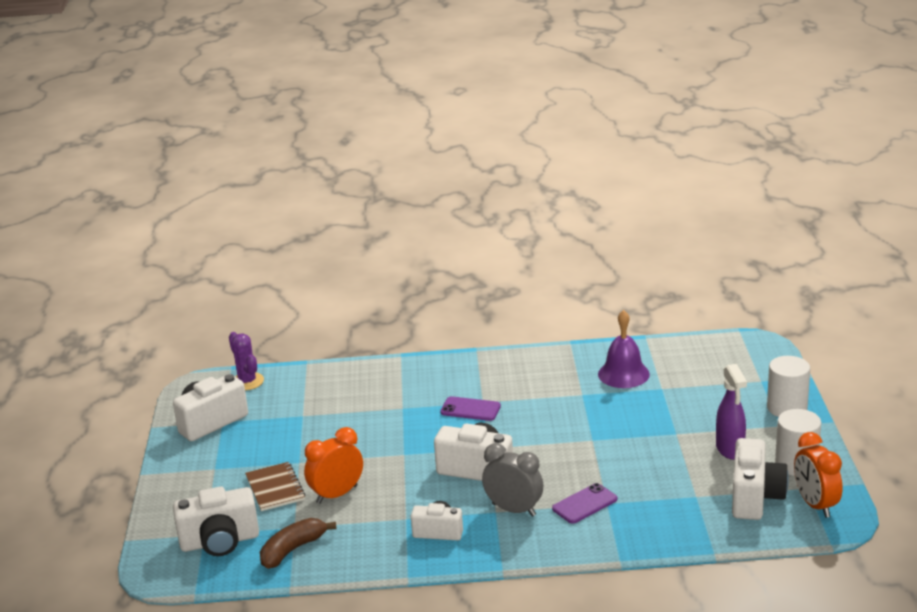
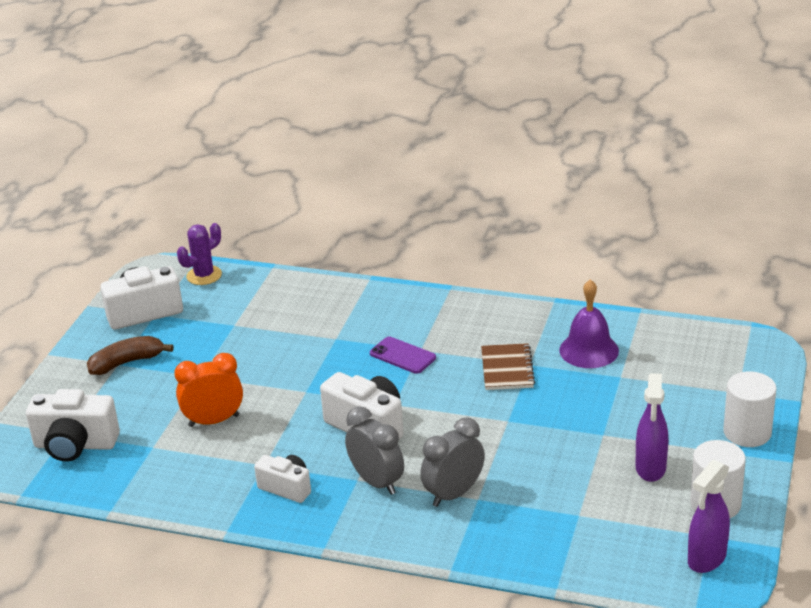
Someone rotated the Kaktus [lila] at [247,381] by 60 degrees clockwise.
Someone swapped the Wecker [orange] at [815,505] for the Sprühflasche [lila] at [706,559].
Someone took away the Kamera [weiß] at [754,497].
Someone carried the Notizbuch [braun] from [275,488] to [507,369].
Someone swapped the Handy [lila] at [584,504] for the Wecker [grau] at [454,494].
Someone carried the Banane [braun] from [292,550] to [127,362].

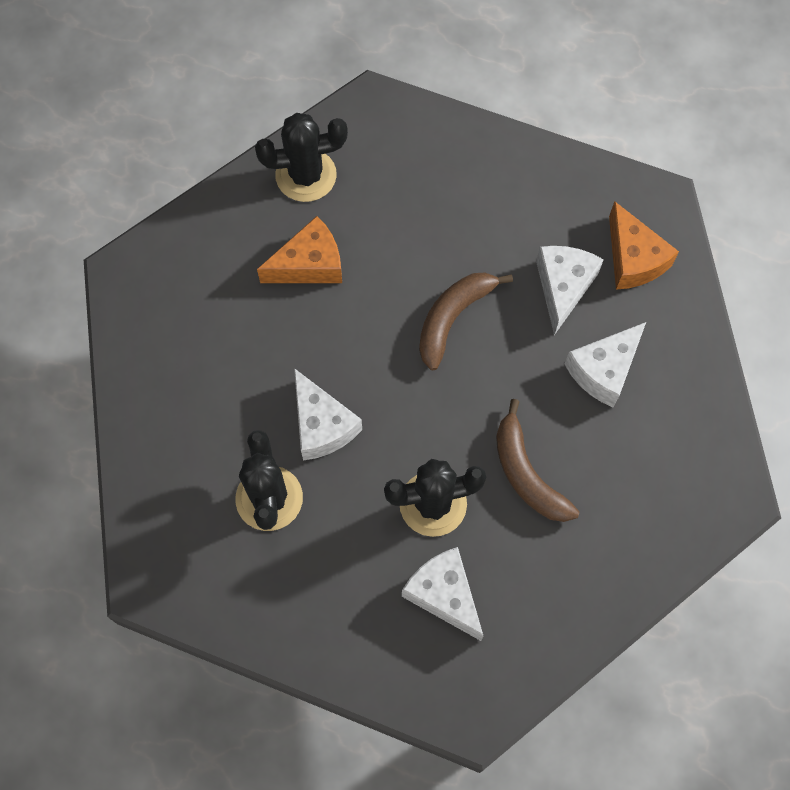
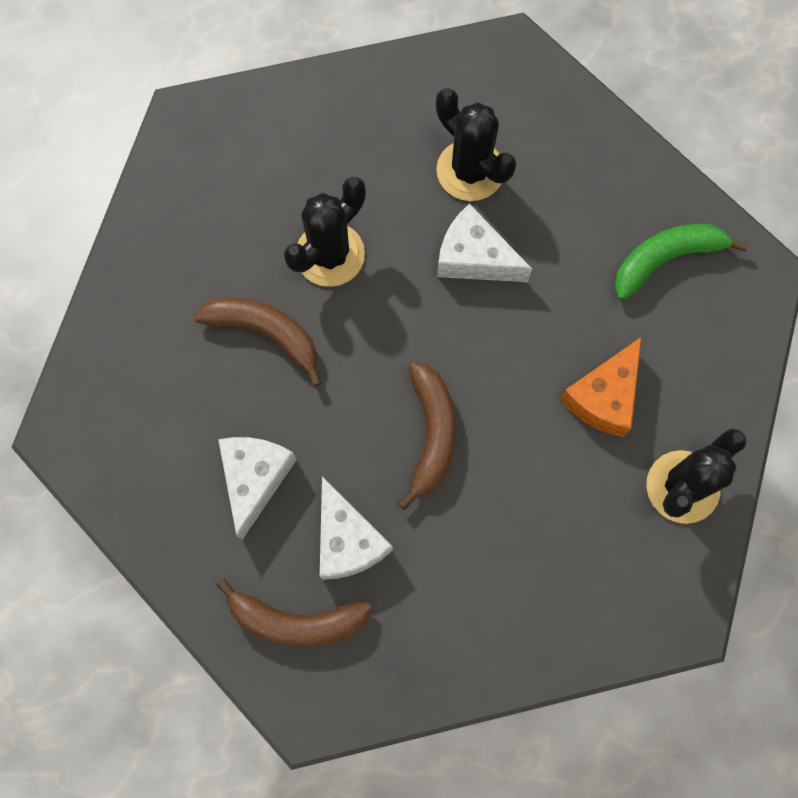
Someone swapped the Käse [orange] at [633,259] for the Banane [braun] at [296,621].
Someone took away the Käse [weiß] at [444,594].
Someone put down the Banane [grün] at [665,259].

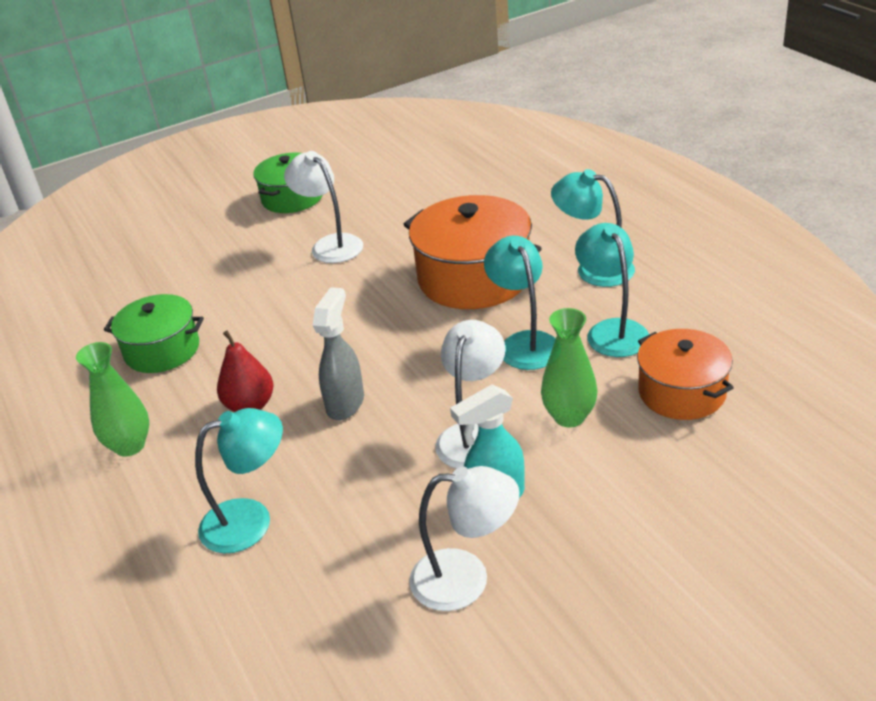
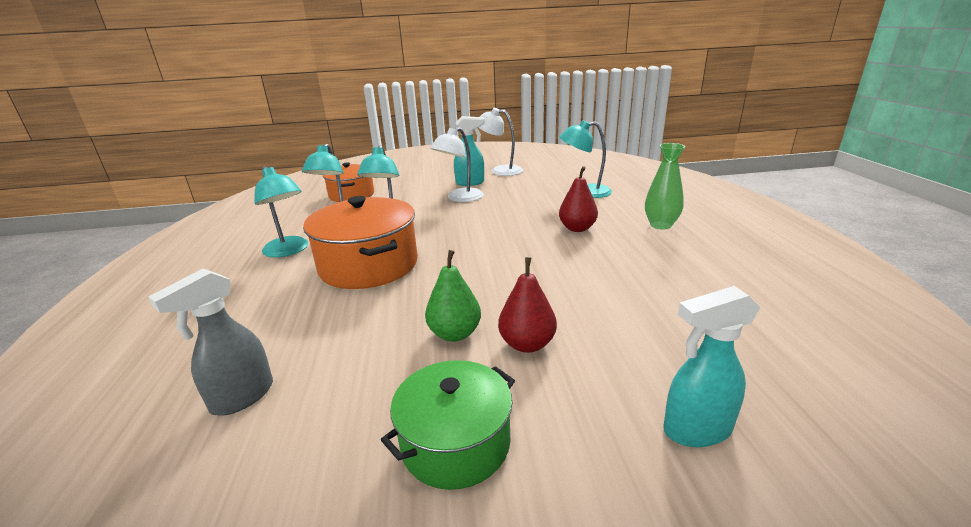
Someone swapped the Lampe [weiß] at [330,244] for the Birne [grün] at [455,334].
Someone carried the Sprühflasche [grau] from [346,403] to [241,397].
Someone took away the Kochtopf [grün] at [162,350].
Someone took away the Vase [grün] at [569,417].
Someone put down the Birne [rot] at [527,344].
Someone put down the Sprühflasche [türkis] at [696,430].

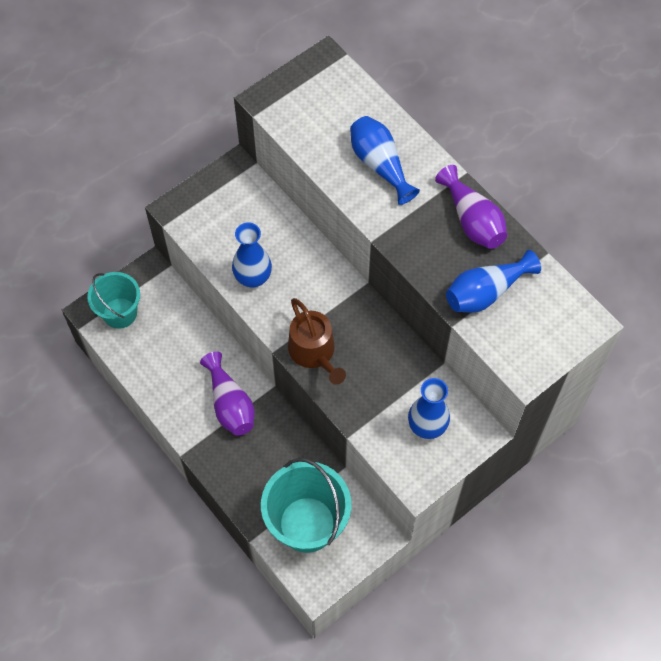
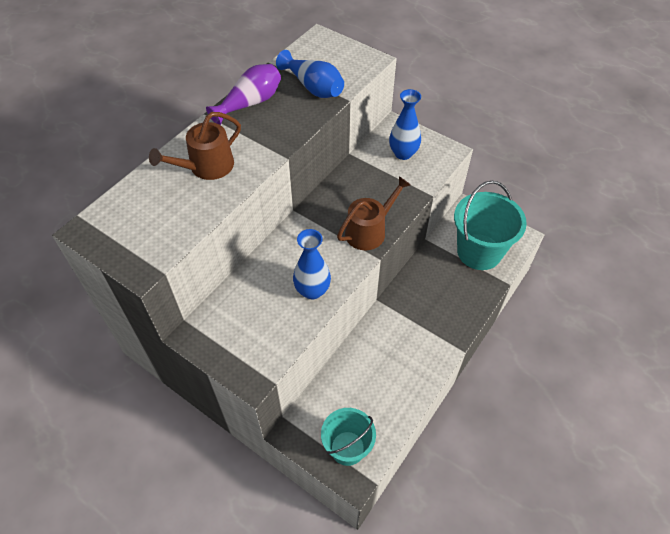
Someone swapped the Vase [blau] at [380,164] for the Gießkanne [braun] at [206,167].
Someone took away the Vase [lila] at [230,404].

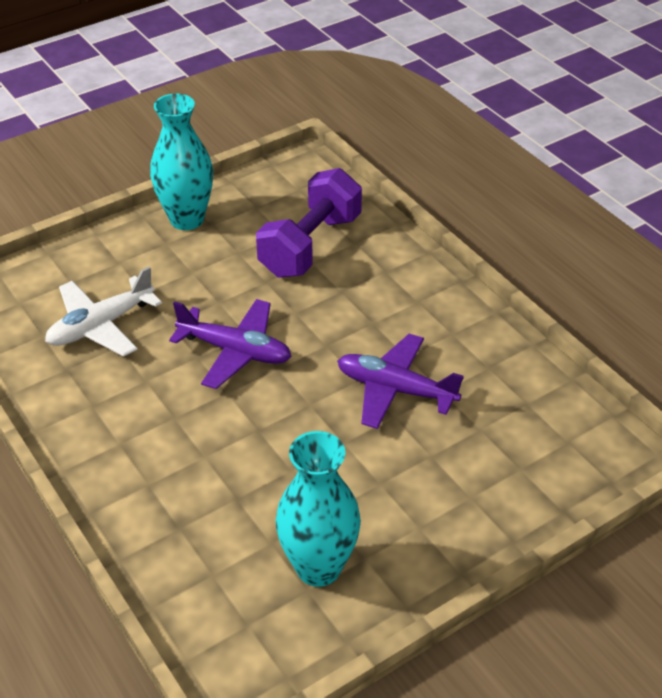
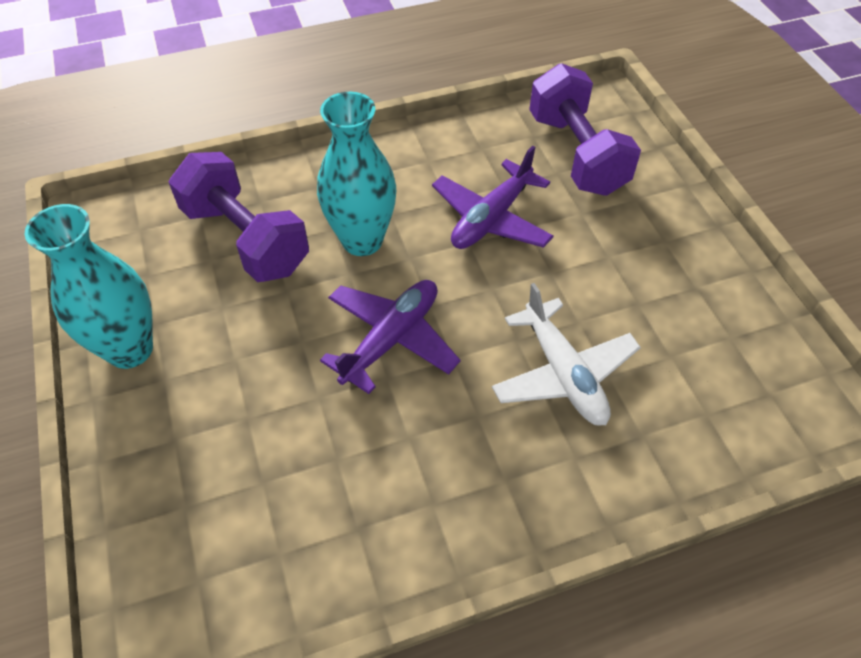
Someone carried the Flugzeug [weiß] from [101,326] to [563,373].
Someone carried the Vase [türkis] from [318,567] to [362,240].
Someone put down the Hantel [lila] at [576,154].

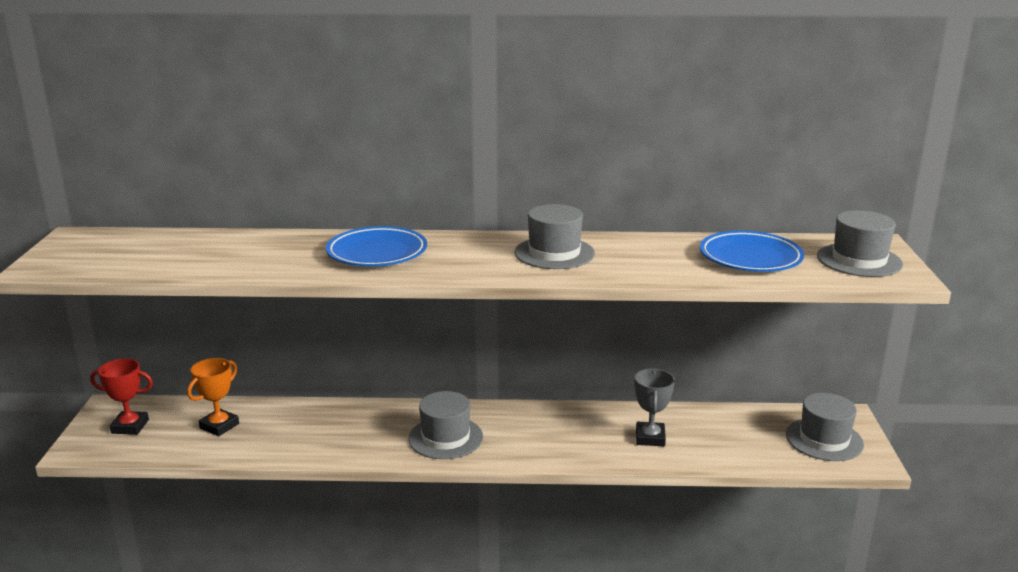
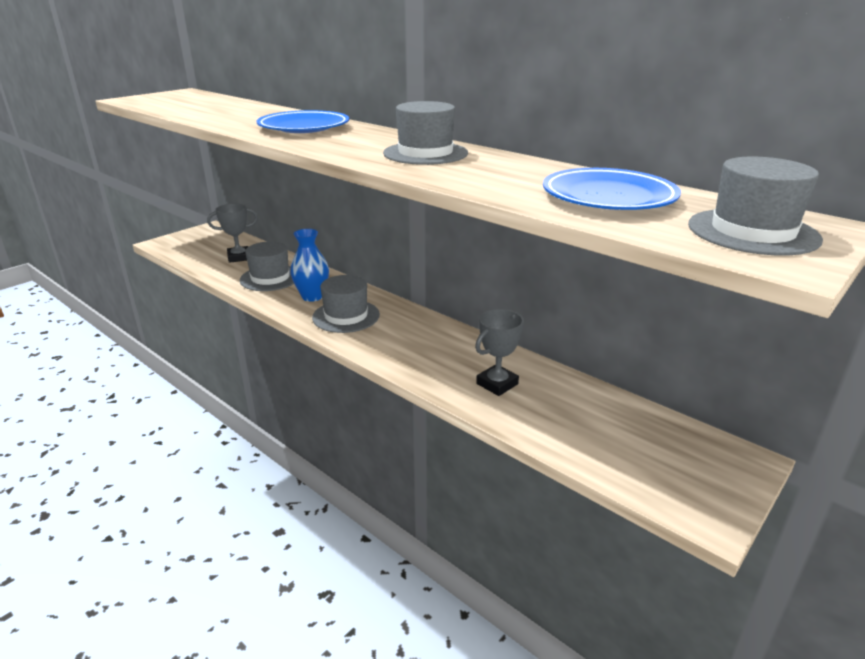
Someone took away the Pokal [rot] at [130,426].
Someone repainted the Pokal [orange] at [219,426], which became the Pokal [grau] at [239,257].
Someone carried the Hut [grau] from [824,439] to [270,278].
Someone put down the Vase [blau] at [312,296].

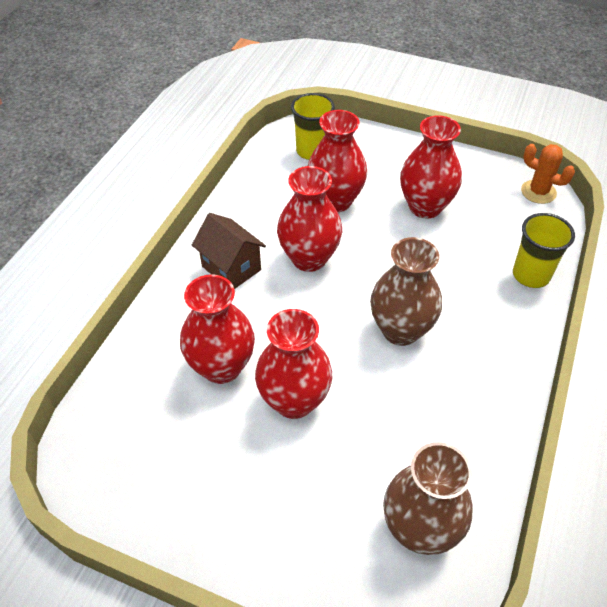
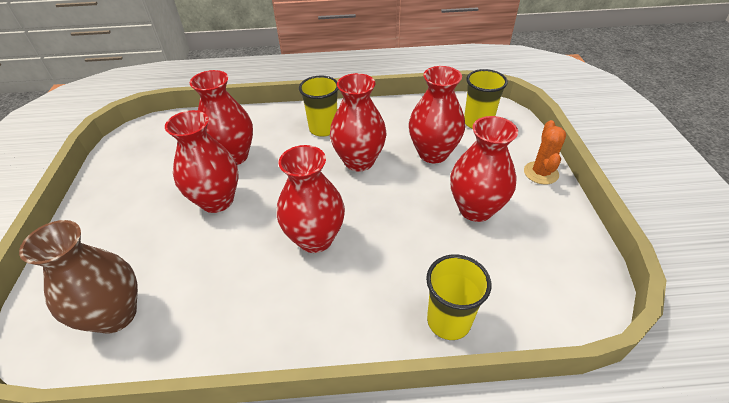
Someone carried the Kaktus [orange] from [538,192] to [541,173].
Someone swapped the Haus [braun] at [231,268] for the Becher [gelb] at [323,129].
Someone repainted the Vase [braun] at [400,330], which became the Vase [rot] at [315,239].

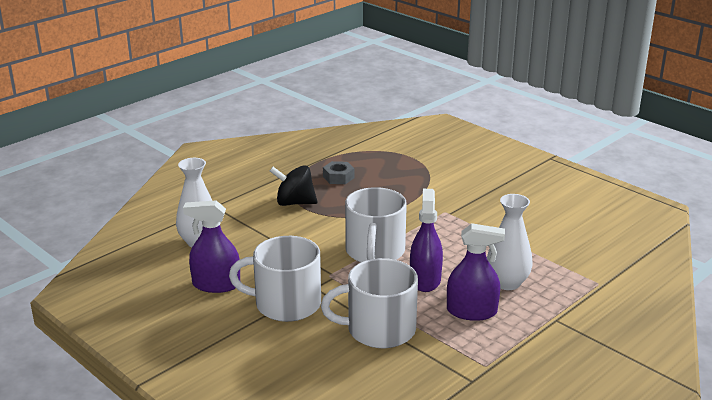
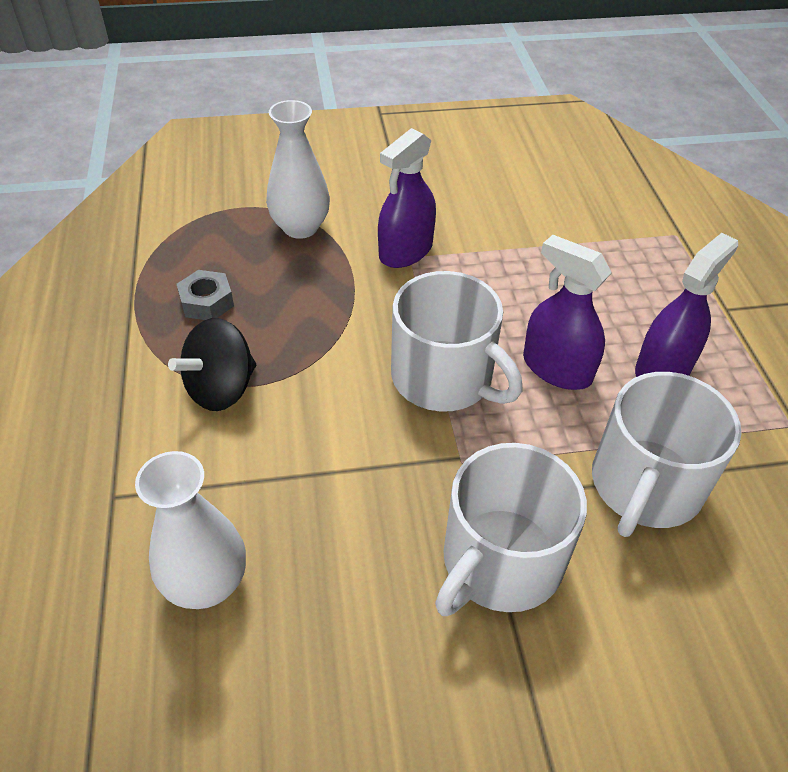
Someone carried the Vase [weiß] from [507,283] to [300,227].
Someone carried the Sprühflasche [lila] from [216,284] to [406,251].

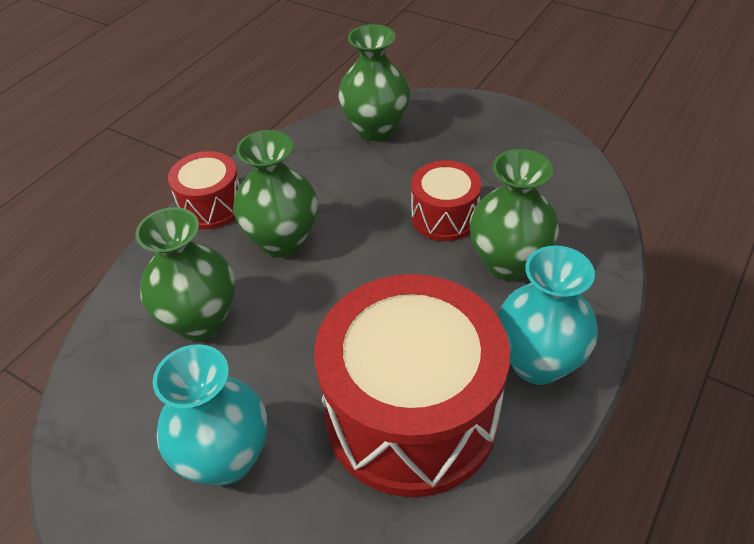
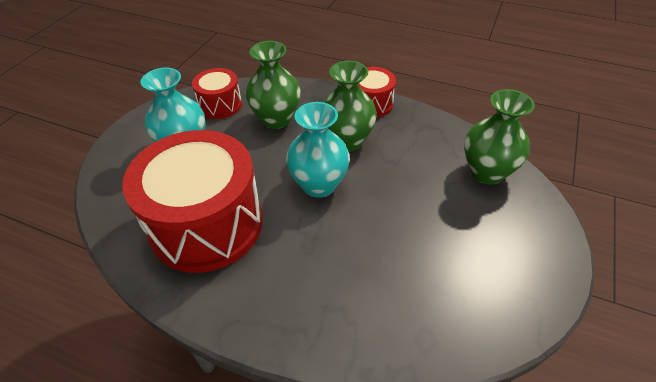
Someone took away the Vase [grün] at [508,263].
Someone carried the Trommel [rot] from [444,217] to [220,105].
Someone carried the Vase [türkis] from [537,362] to [319,185].

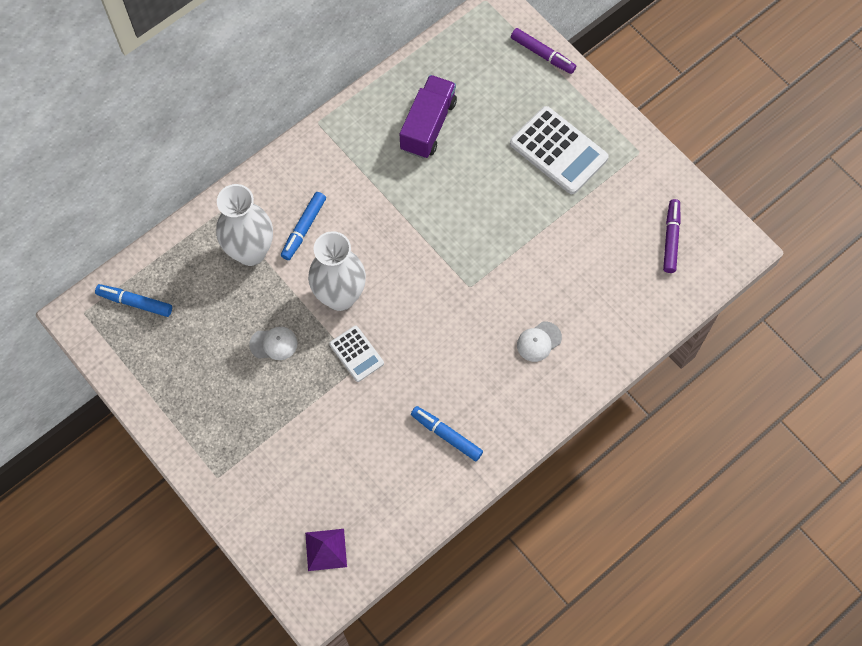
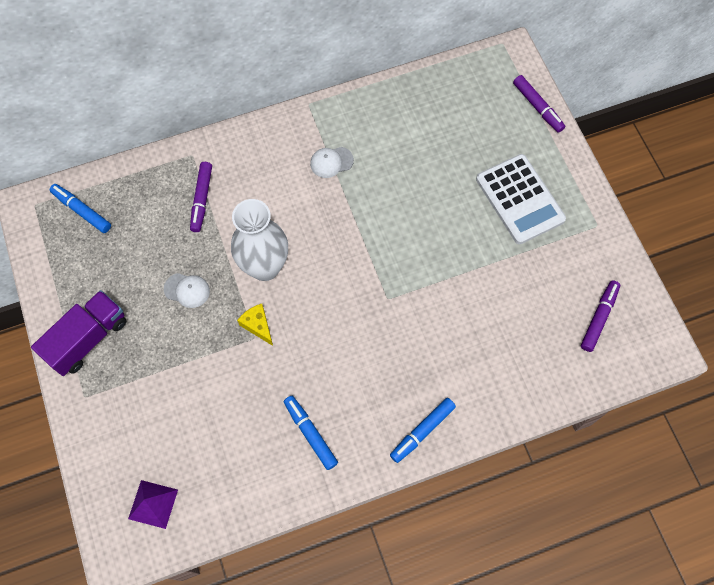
Someone carried the Lastwagen [lila] from [428,125] to [88,339].
Someone swapped the Vase [weiß] at [251,252] for the Filzstift [lila] at [202,199].
Someone carried the Filzstift [blau] from [304,228] to [422,431].
Someone carried the Kappe [weiß] from [539,341] to [331,162].
Someone swapped the Taschenrechner [weiß] at [356,354] for the Käse [gelb] at [258,325].

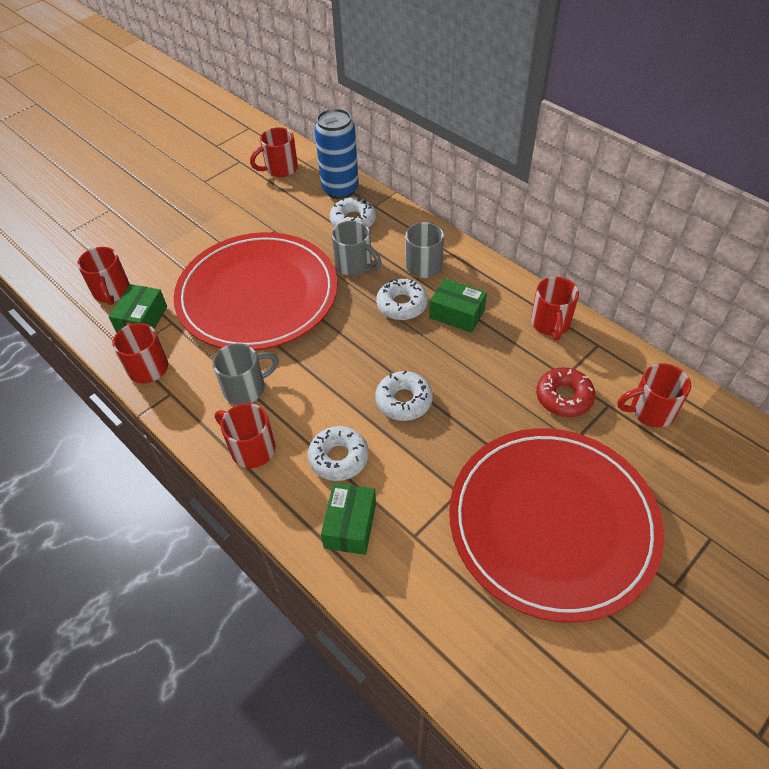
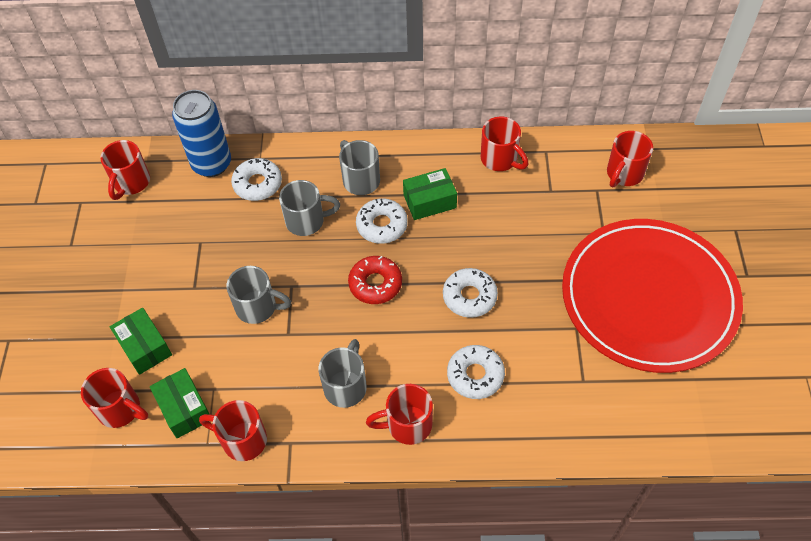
Someone swapped the Teller [rot] at [257,295] for the Tasse [grau] at [258,307].
Someone carried the Donut [rot] from [564,397] to [375,284].
Someone carried the Schachtel [grün] from [350,525] to [144,347].

